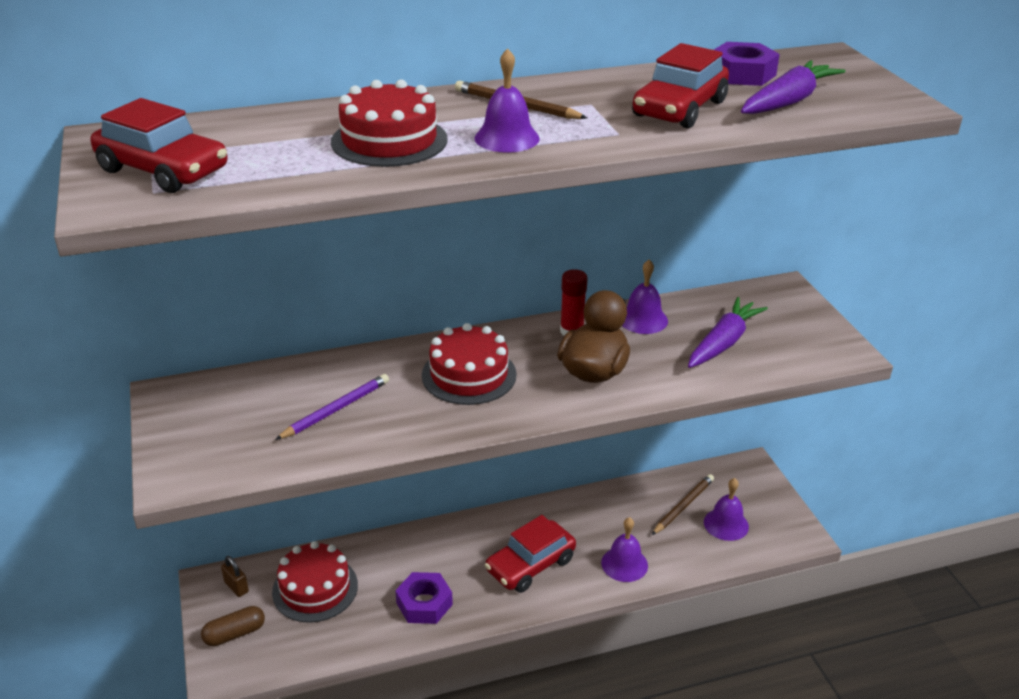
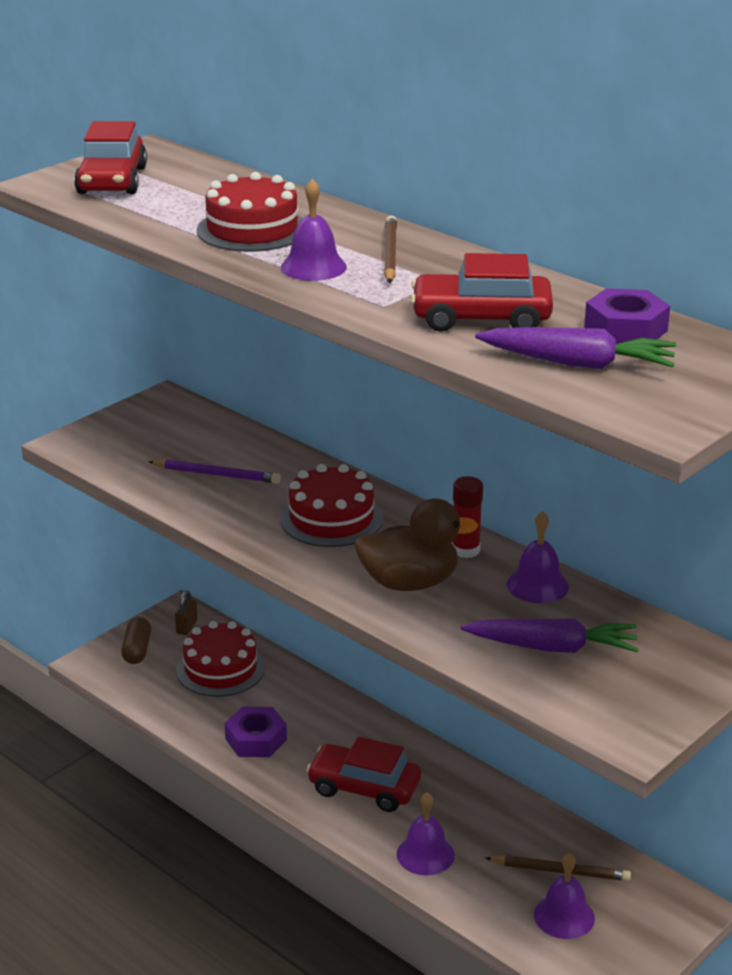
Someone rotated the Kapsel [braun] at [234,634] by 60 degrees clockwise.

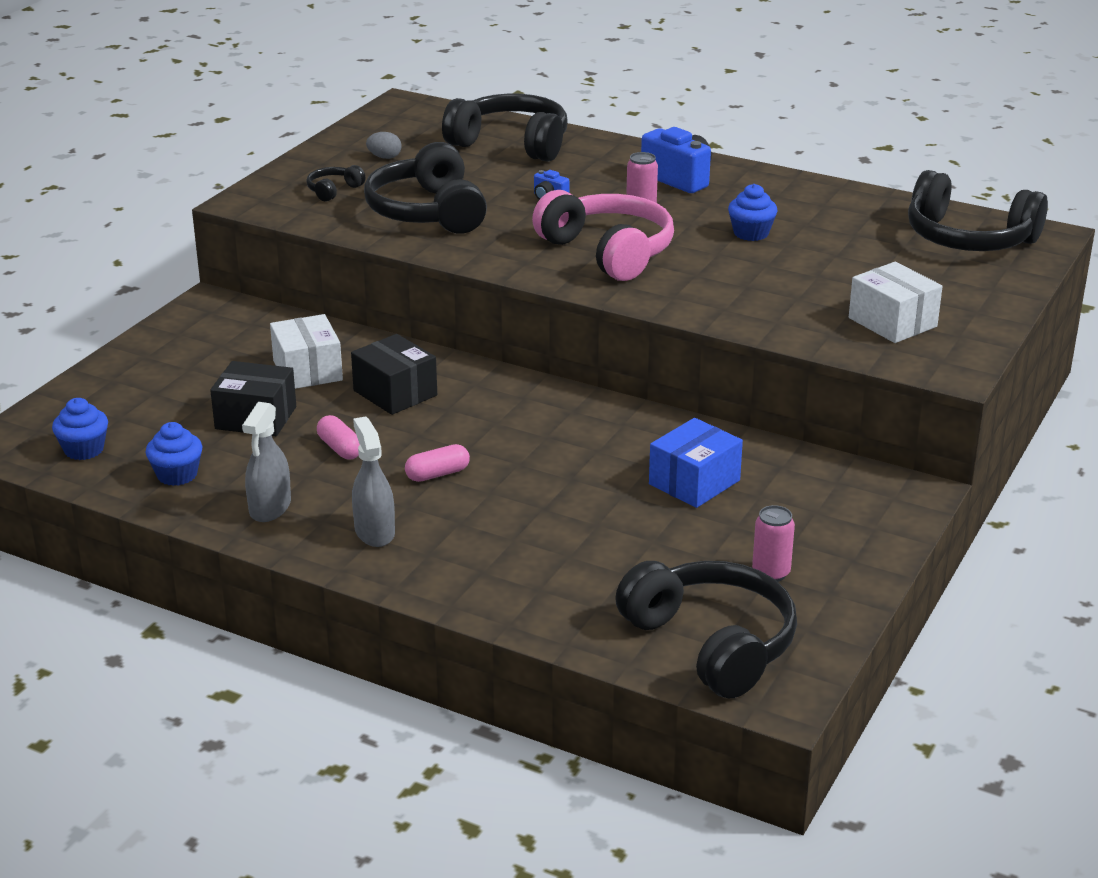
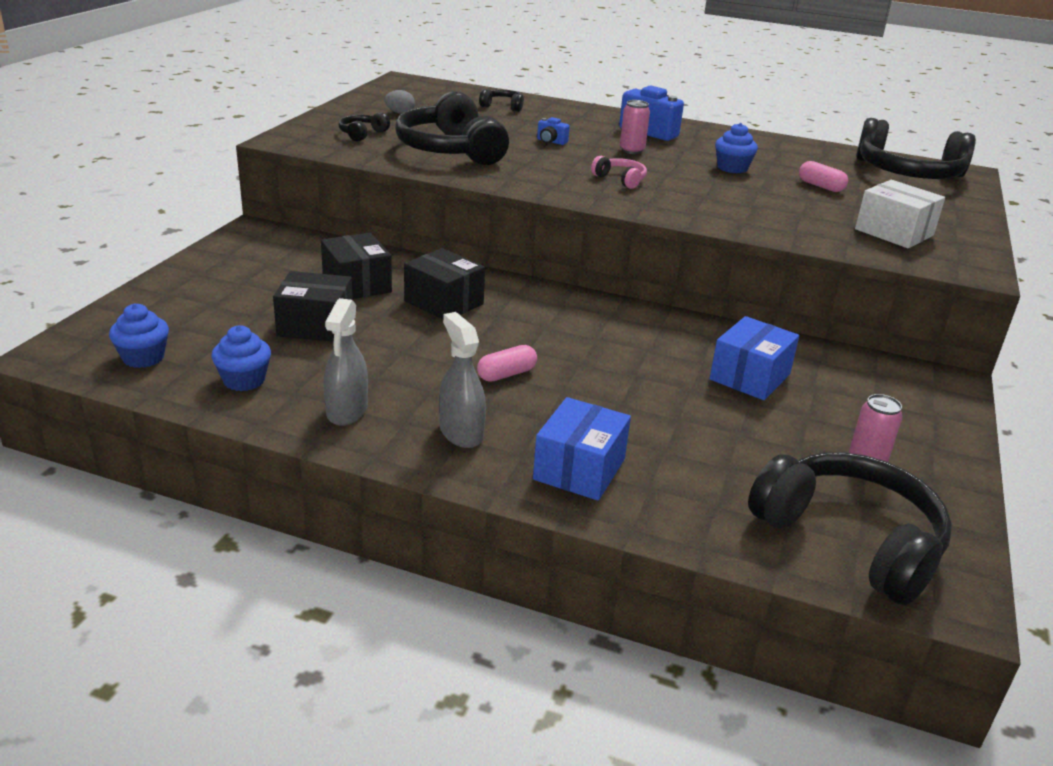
Someone scaled the Kopfhörer [schwarz] at [511,144] by 0.44.
Someone scaled the Kopfhörer [rosa] at [608,252] by 0.44.
Someone repainted the Schachtel [weiß] at [307,370], which became the Schachtel [schwarz] at [356,284].
Someone carried the Kapsel [rosa] from [340,448] to [820,186].
Someone put down the Schachtel [blau] at [579,469].

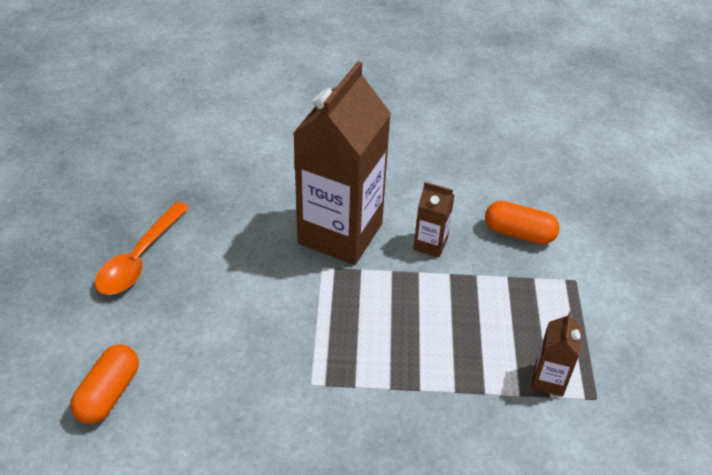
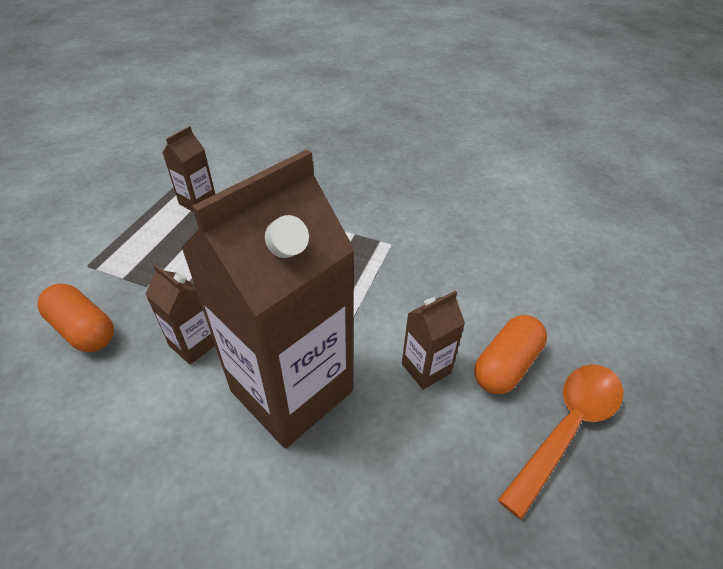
Someone carried the Kapsel [orange] from [108,393] to [506,365].
Someone put down the Getränkekarton [braun] at [426,368].

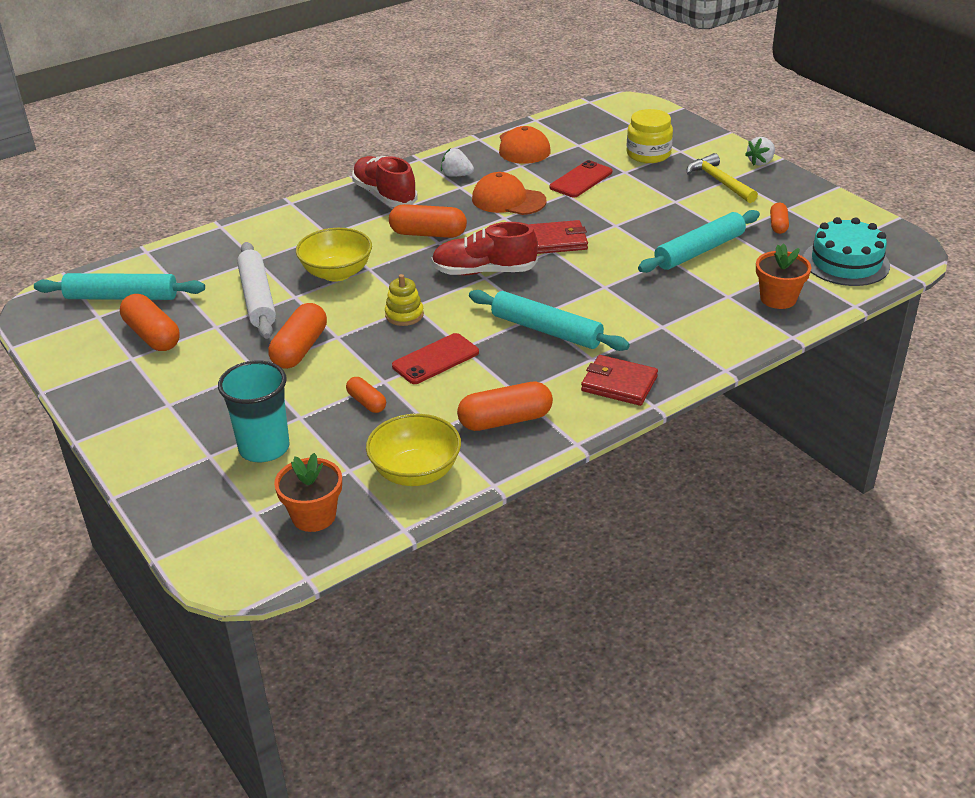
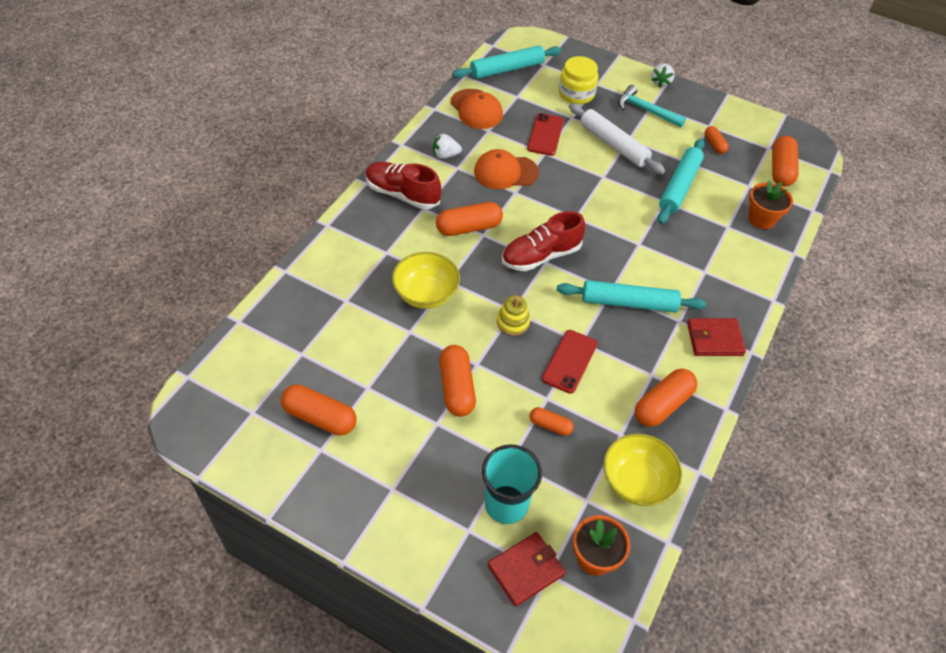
Someone repainted the Hammer [gelb] at [719,181], which became the Hammer [türkis] at [646,110].
Someone swapped the Kuchen [türkis] at [846,262] for the Kapsel [orange] at [781,169].
Someone carried the Geldbörse [rot] from [557,241] to [526,570].
Someone carried the Nudelholz [weiß] from [257,298] to [613,145].
Someone carried the Nudelholz [türkis] from [122,297] to [507,69].

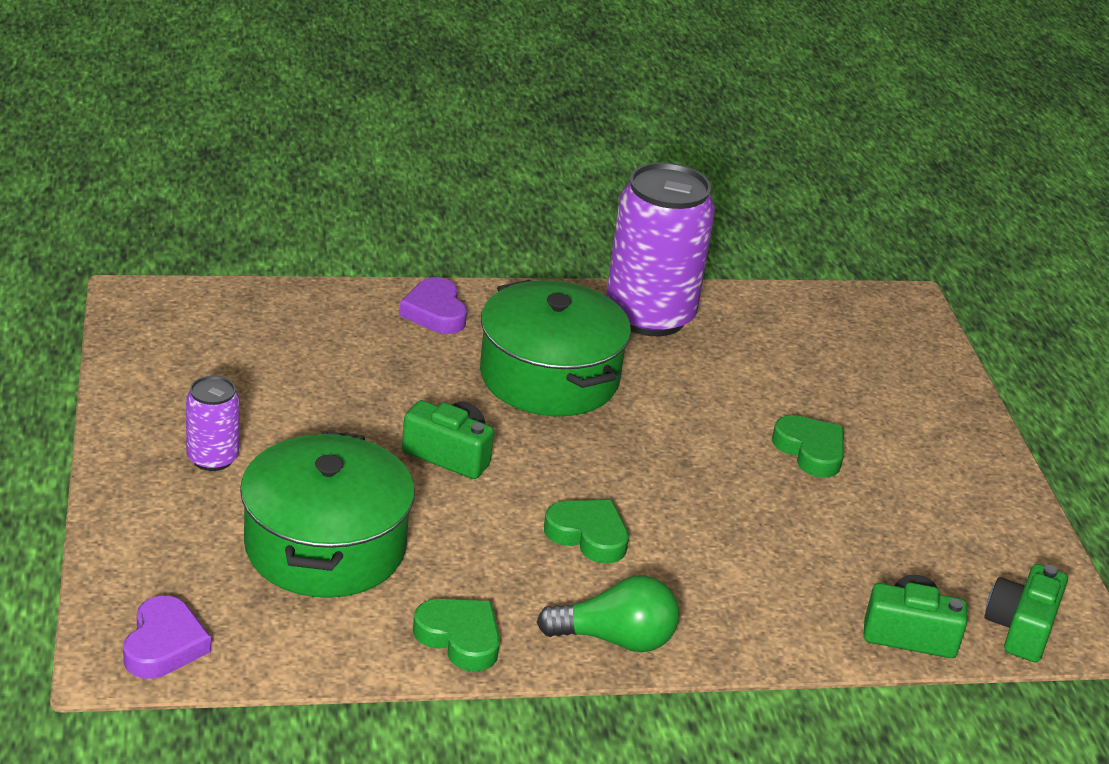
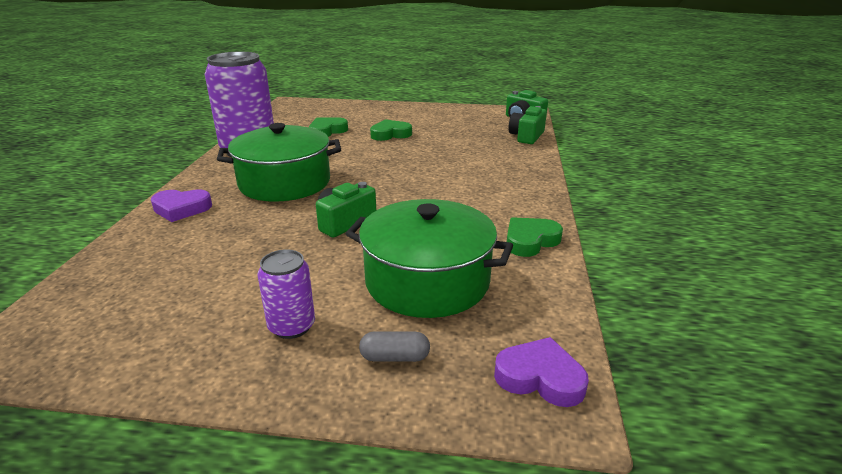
Someone carried the Herz [grün] from [588,535] to [327,131].
Someone took away the Glühbirne [grün] at [615,639].
Someone put down the Kapsel [grau] at [395,357].

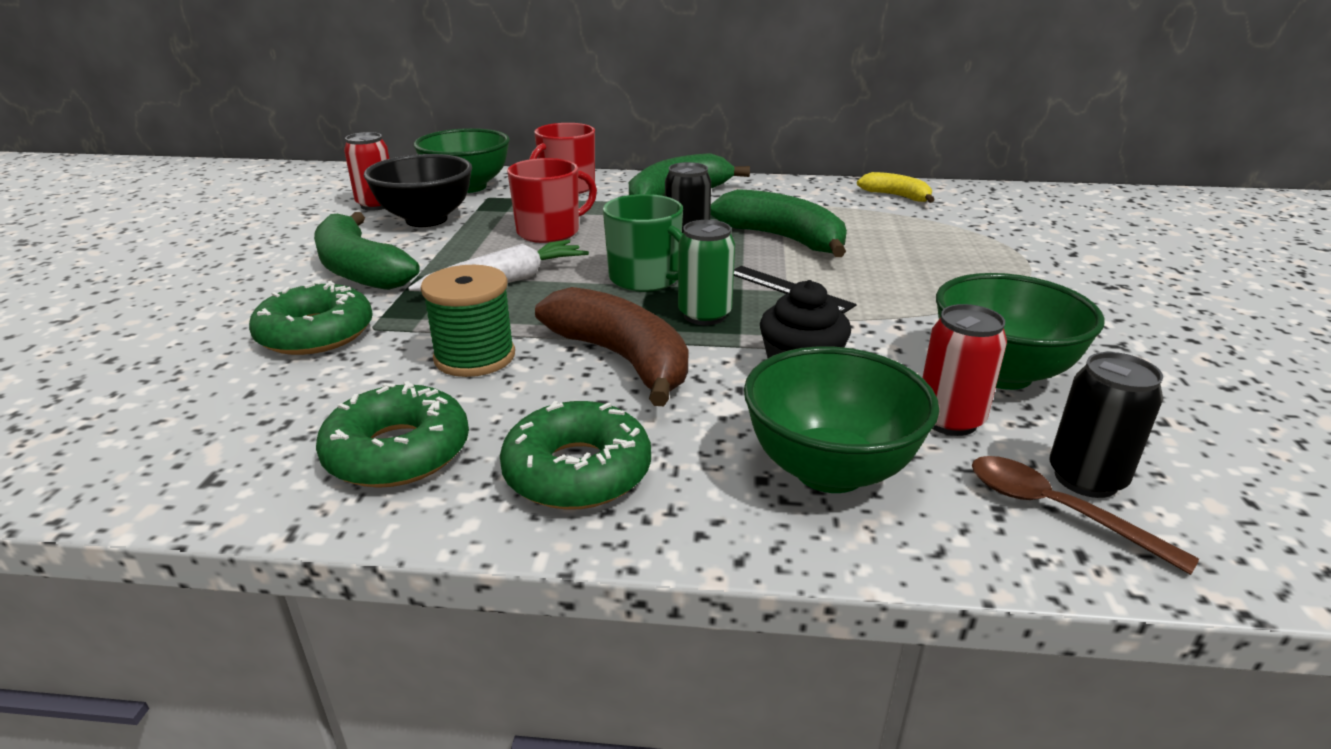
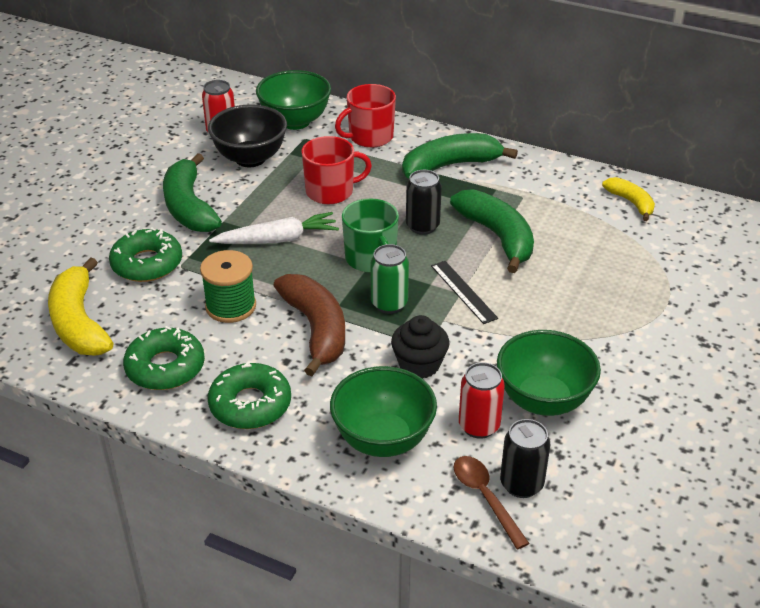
Someone put down the Banane [gelb] at [79,323].

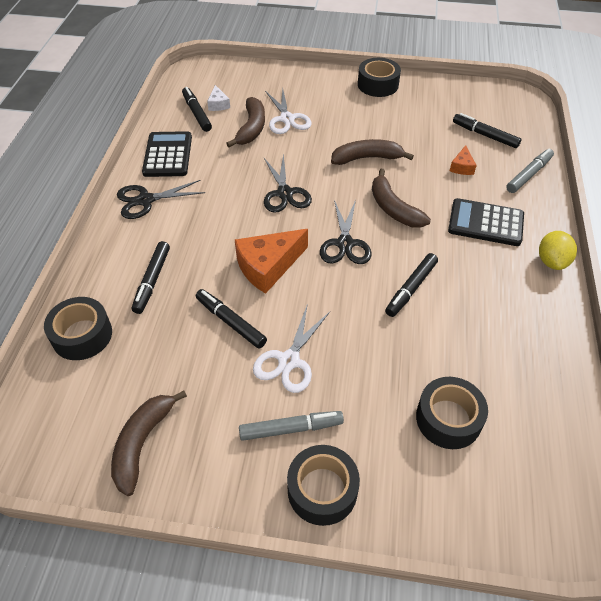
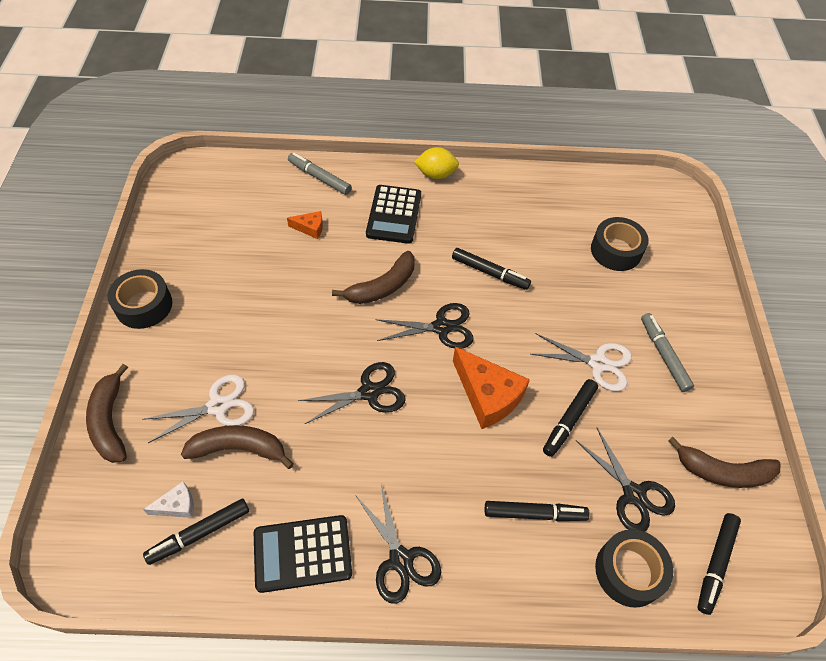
Someone carried the Filzstift [schwarz] from [485,135] to [715,564].
Someone carried the Banane [braun] from [367,158] to [110,421].
Someone took away the Klebeband [schwarz] at [322,490].
Someone put down the Schere [schwarz] at [633,494].

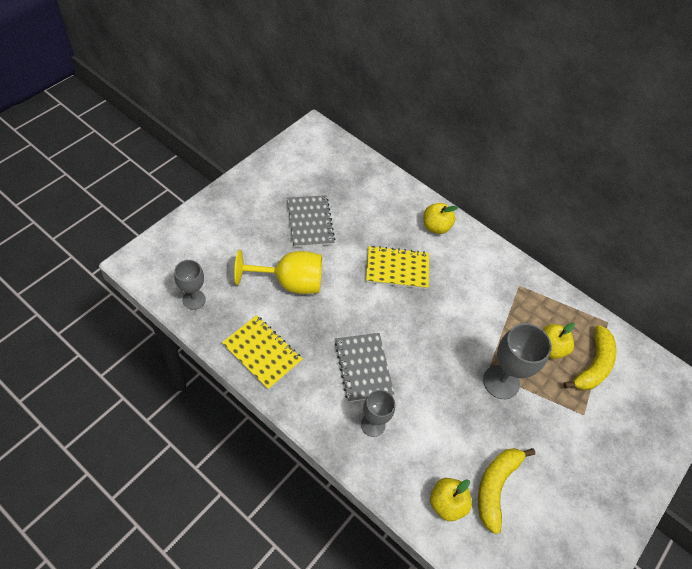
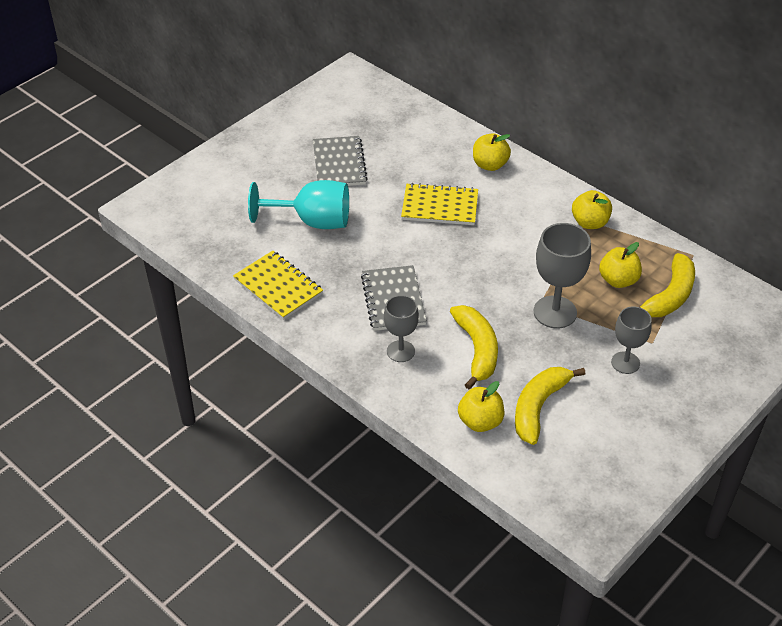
Someone repainted the Kelch [gelb] at [290,282], which became the Kelch [türkis] at [313,221].
Someone carried the Kelch [grau] from [194,299] to [625,363].
Someone put down the Apfel [gelb] at [590,223].
Someone put down the Banane [gelb] at [477,350].

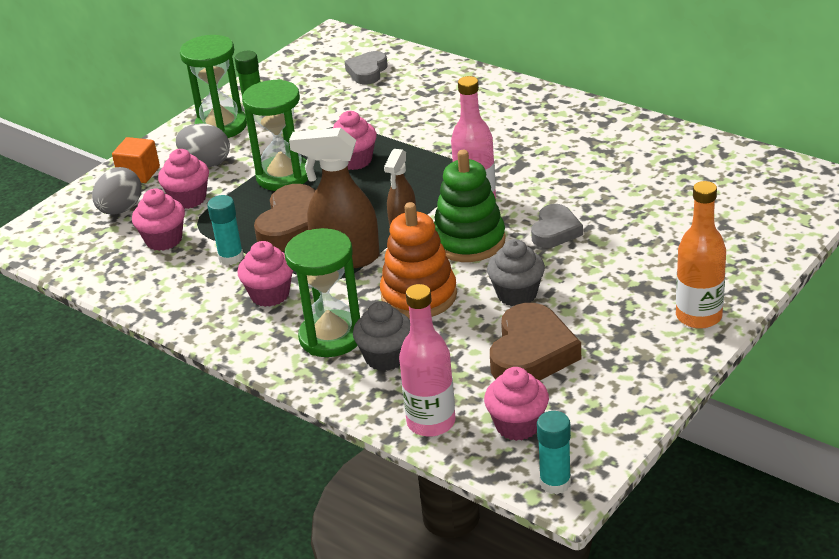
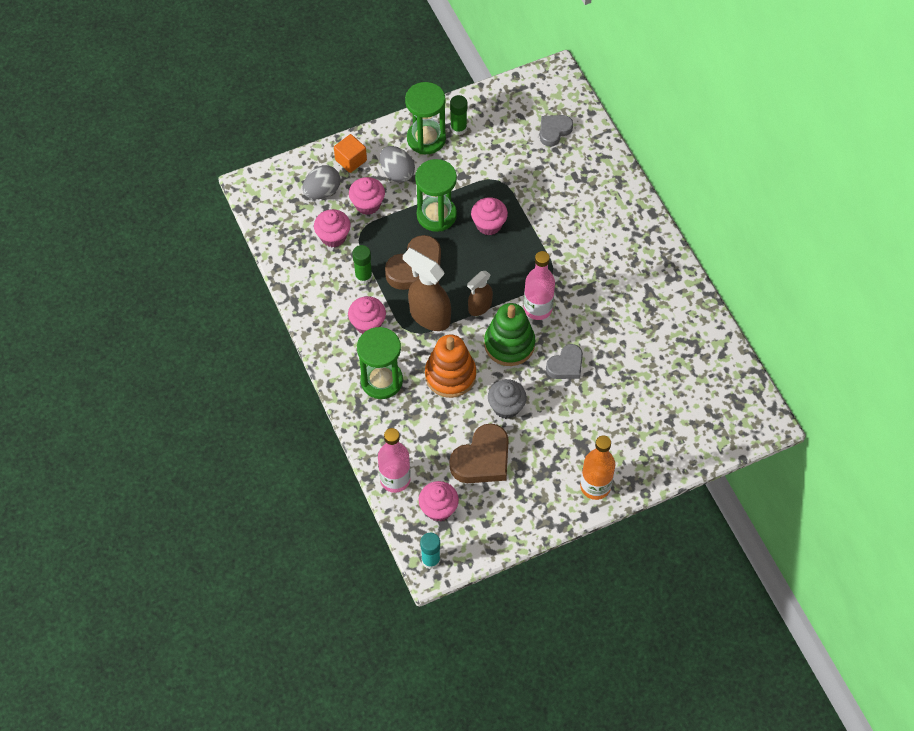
Someone repainted the Klebestift [türkis] at [231,257], which became the Klebestift [grün] at [363,276].
Someone took away the Muffin [grau] at [386,357].

